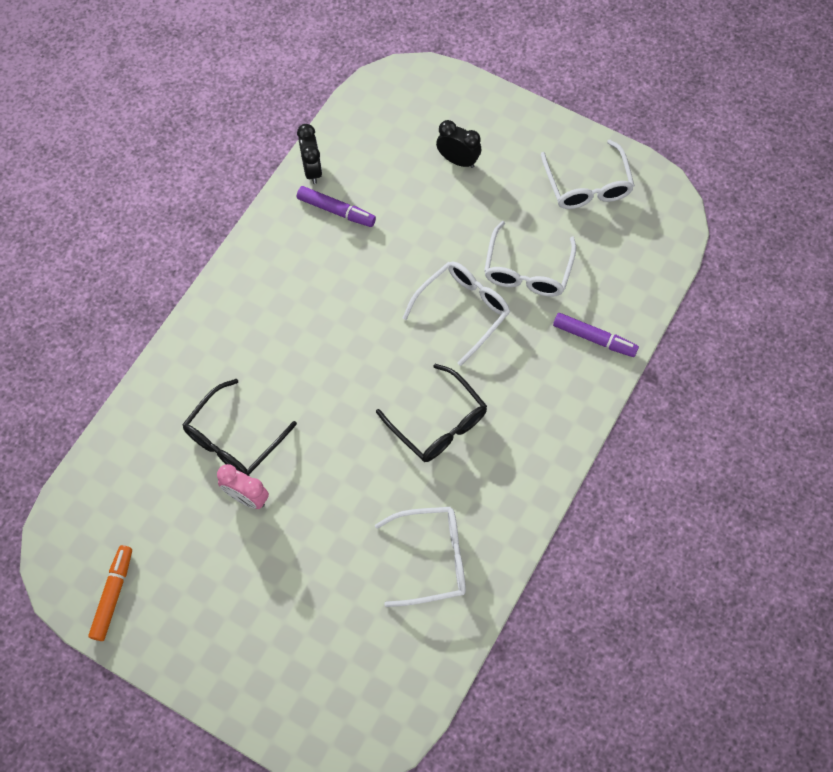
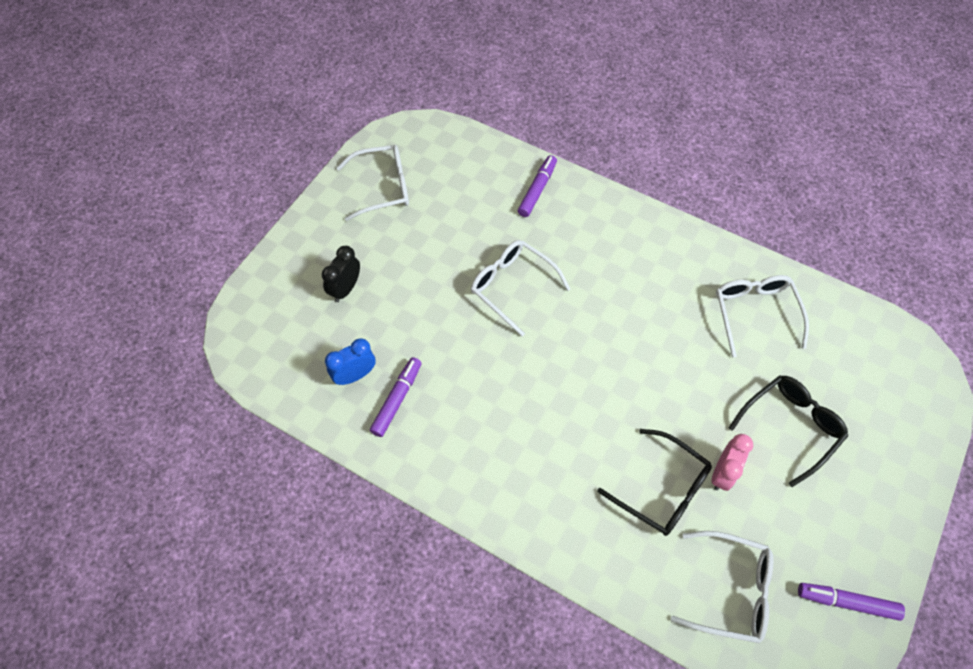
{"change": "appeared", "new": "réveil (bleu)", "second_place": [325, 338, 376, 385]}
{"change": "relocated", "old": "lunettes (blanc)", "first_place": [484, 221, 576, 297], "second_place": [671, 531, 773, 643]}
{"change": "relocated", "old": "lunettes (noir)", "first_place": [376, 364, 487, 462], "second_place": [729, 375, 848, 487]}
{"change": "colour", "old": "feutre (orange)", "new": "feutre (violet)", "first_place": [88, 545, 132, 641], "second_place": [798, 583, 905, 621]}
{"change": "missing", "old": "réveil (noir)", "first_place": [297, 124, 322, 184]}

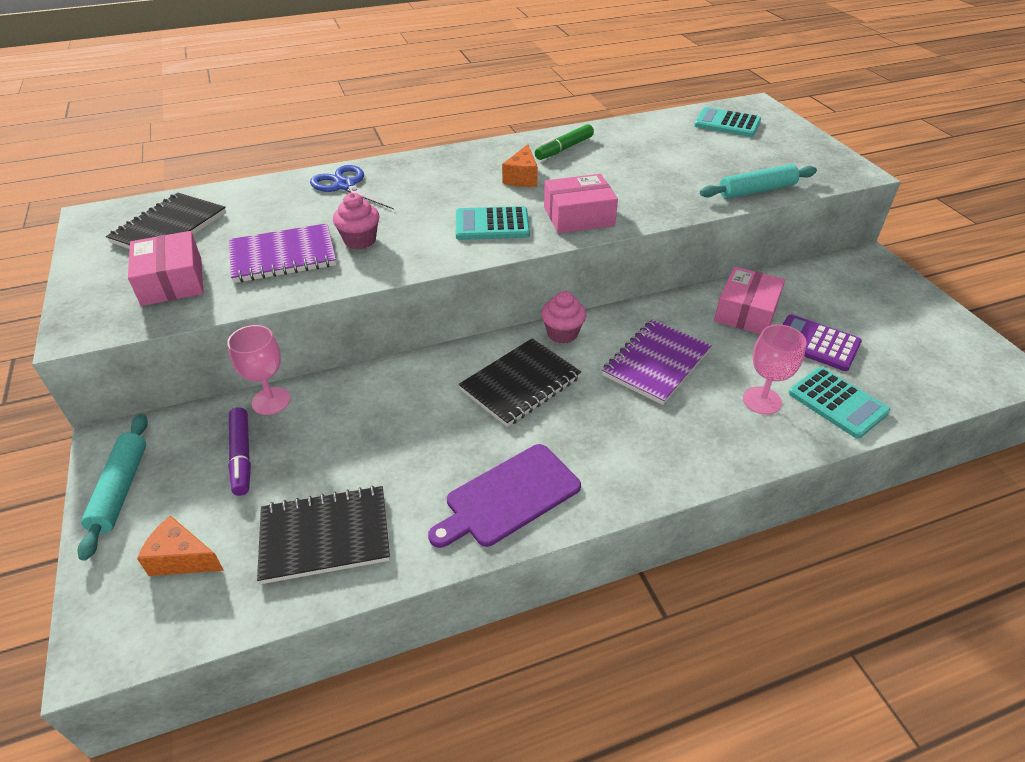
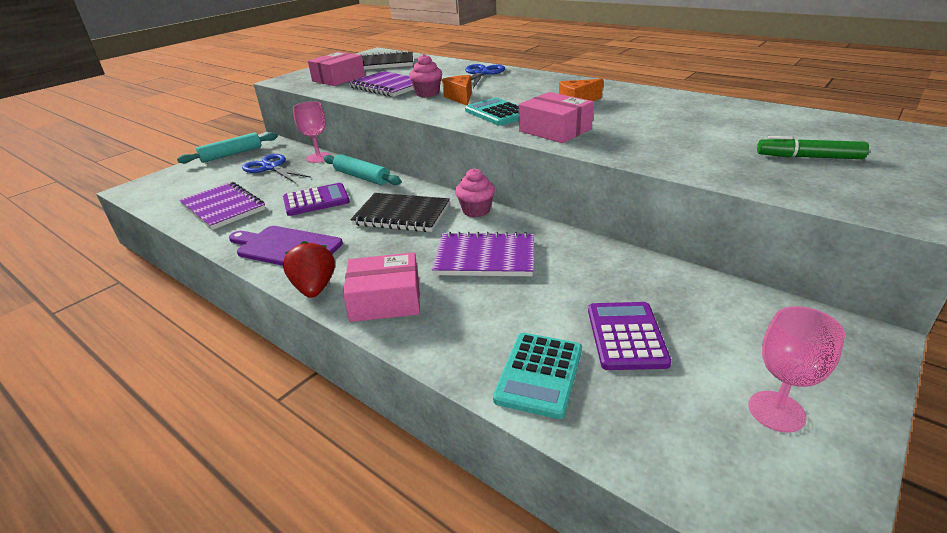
{"change": "colour", "old": "carnet (noir)", "new": "carnet (violet)", "first_place": [257, 485, 390, 584], "second_place": [179, 182, 265, 230]}
{"change": "exchanged", "old": "feutre (violet)", "new": "ciseaux (bleu)", "first_place": [228, 407, 251, 496], "second_place": [242, 154, 311, 183]}
{"change": "appeared", "new": "calculatrice (violet)", "second_place": [283, 183, 350, 216]}
{"change": "appeared", "new": "fraise (rouge)", "second_place": [283, 241, 335, 298]}
{"change": "relocated", "old": "rouleau à pâtisserie (turquoise)", "first_place": [700, 164, 817, 199], "second_place": [324, 154, 401, 185]}
{"change": "relocated", "old": "boîte (rose)", "first_place": [714, 267, 785, 334], "second_place": [343, 252, 420, 322]}
{"change": "relocated", "old": "fromage (orange)", "first_place": [137, 515, 224, 576], "second_place": [442, 75, 472, 105]}
{"change": "relocated", "old": "verre à pied (rose)", "first_place": [743, 324, 806, 415], "second_place": [749, 306, 845, 433]}
{"change": "relocated", "old": "feutre (vert)", "first_place": [535, 124, 594, 160], "second_place": [757, 136, 869, 159]}
{"change": "missing", "old": "calculatrice (turquoise)", "first_place": [694, 107, 761, 137]}

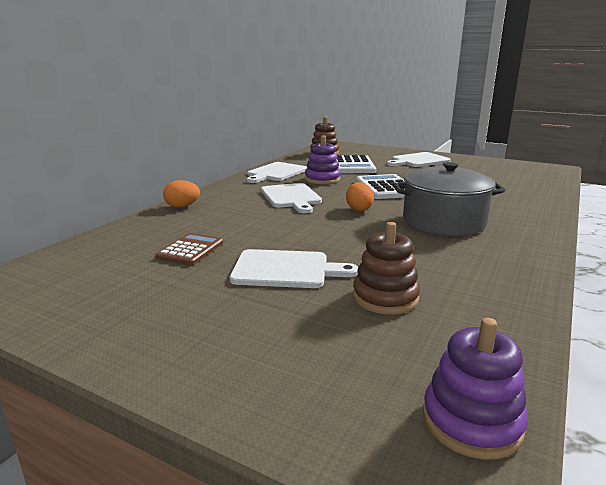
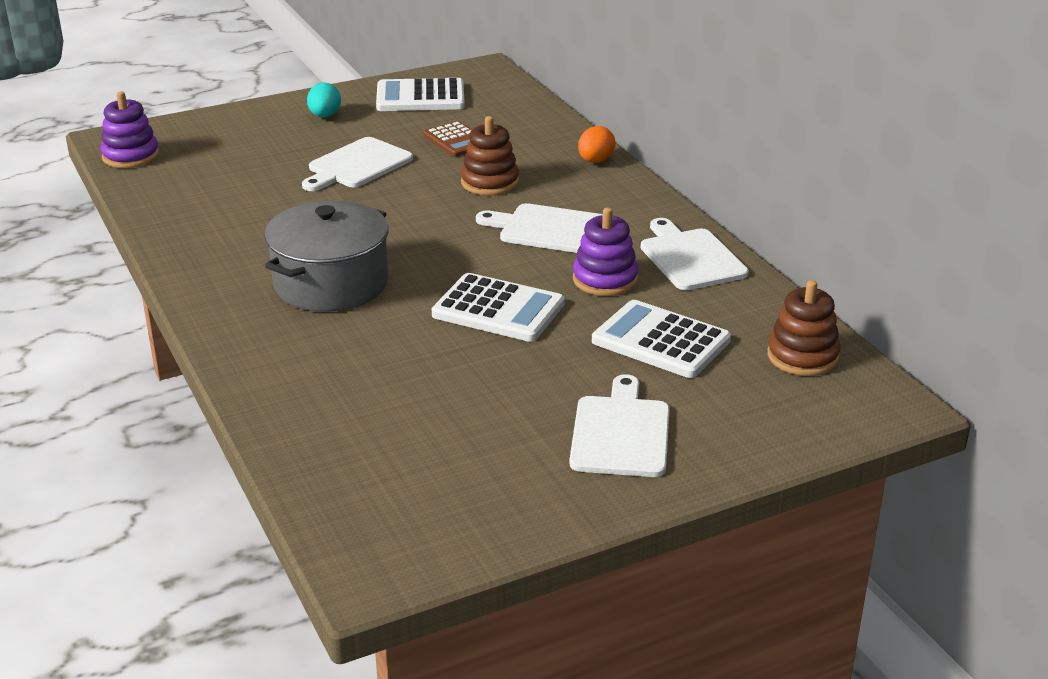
{"change": "appeared", "new": "œuf (turquoise)", "second_place": [307, 82, 341, 118]}
{"change": "appeared", "new": "calculatrice (blanc)", "second_place": [376, 78, 465, 111]}
{"change": "relocated", "old": "jouet à empiler (marron)", "first_place": [353, 222, 420, 314], "second_place": [461, 116, 519, 195]}
{"change": "missing", "old": "œuf (orange)", "first_place": [346, 182, 374, 211]}

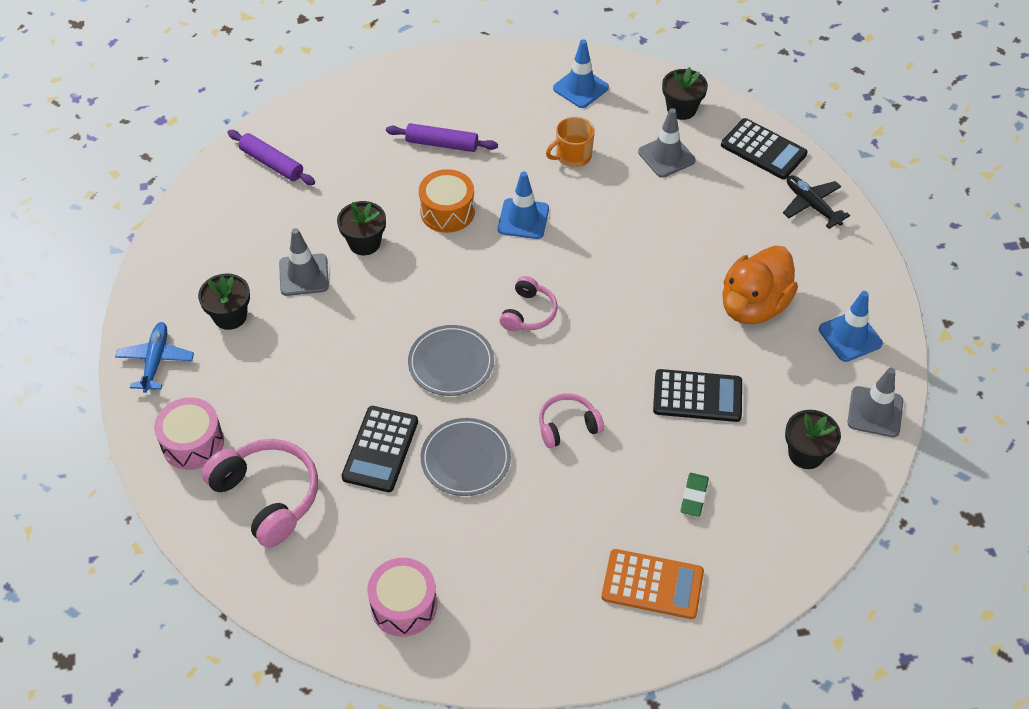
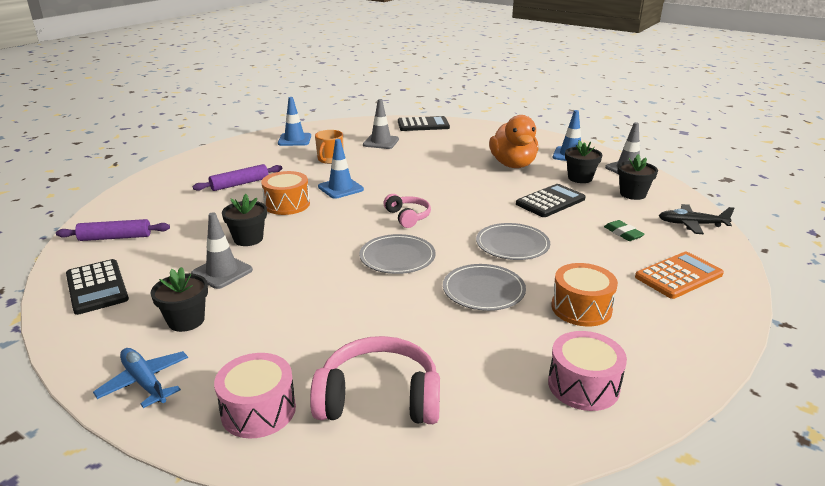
{"change": "relocated", "old": "calculatrice (noir)", "first_place": [342, 406, 418, 492], "second_place": [66, 259, 129, 315]}
{"change": "exchanged", "old": "casque audio (rose)", "new": "assiette (gris)", "first_place": [539, 393, 604, 448], "second_place": [476, 223, 550, 260]}
{"change": "appeared", "new": "tambour (orange)", "second_place": [551, 263, 618, 326]}
{"change": "relocated", "old": "pot de fleurs (noir)", "first_place": [662, 67, 708, 120], "second_place": [565, 140, 603, 183]}
{"change": "relocated", "old": "avion (noir)", "first_place": [783, 175, 850, 229], "second_place": [659, 204, 734, 234]}

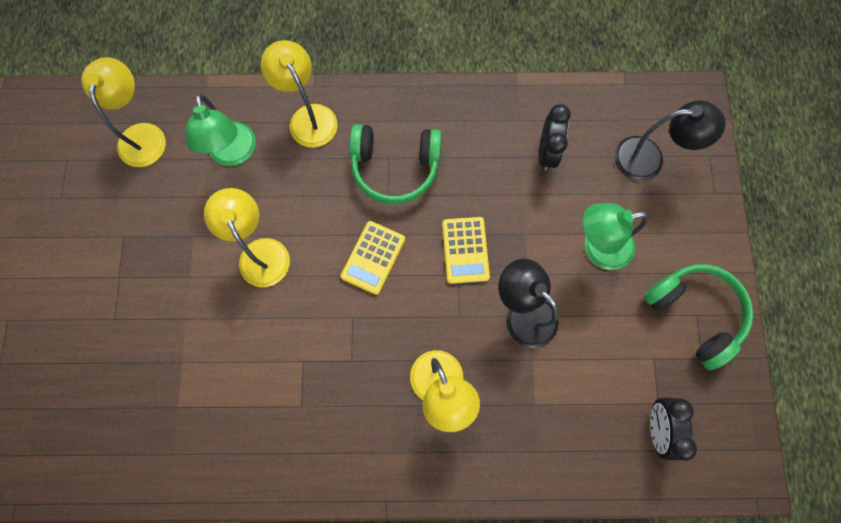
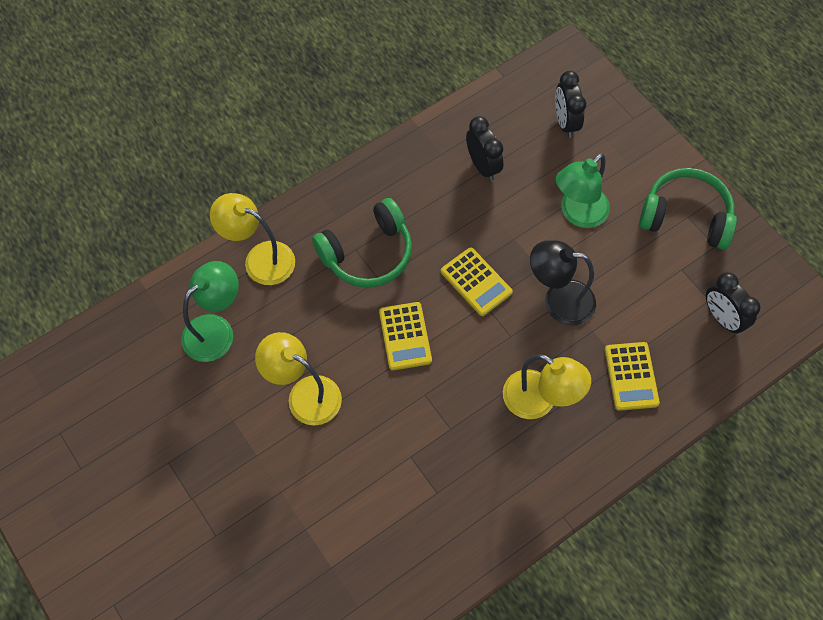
{"change": "spun", "old": "lampe (vert)", "first_place": [186, 94, 256, 166], "second_place": [181, 261, 239, 362], "degrees": -90}
{"change": "exchanged", "old": "lampe (noir)", "new": "réveil (noir)", "first_place": [614, 100, 725, 181], "second_place": [555, 71, 586, 138]}
{"change": "appeared", "new": "calculatrice (jaune)", "second_place": [605, 342, 660, 411]}
{"change": "missing", "old": "lampe (jaune)", "first_place": [82, 57, 166, 167]}

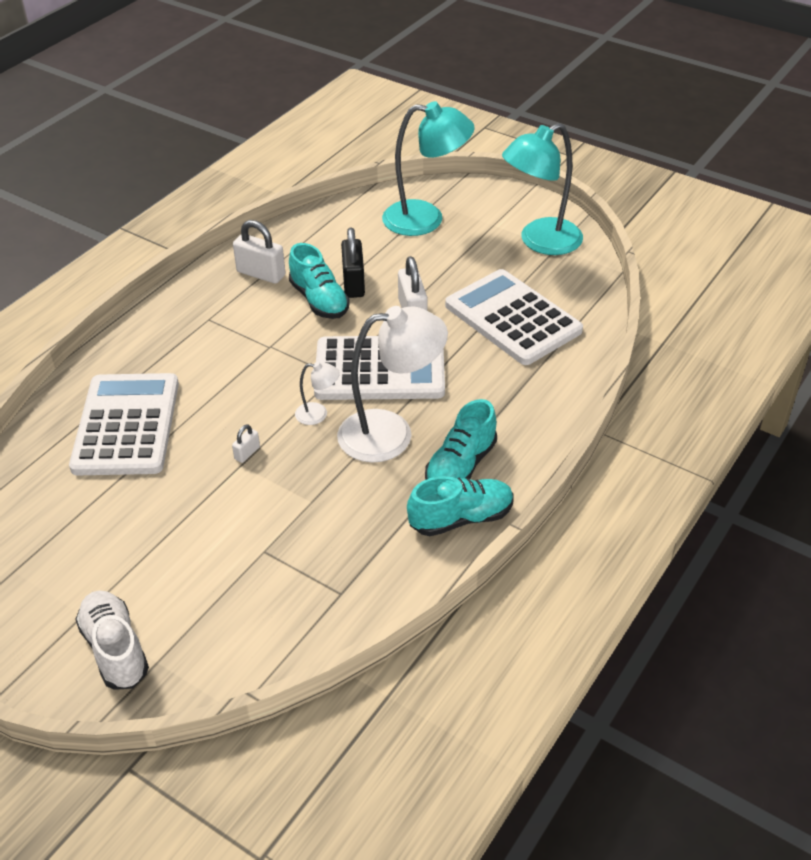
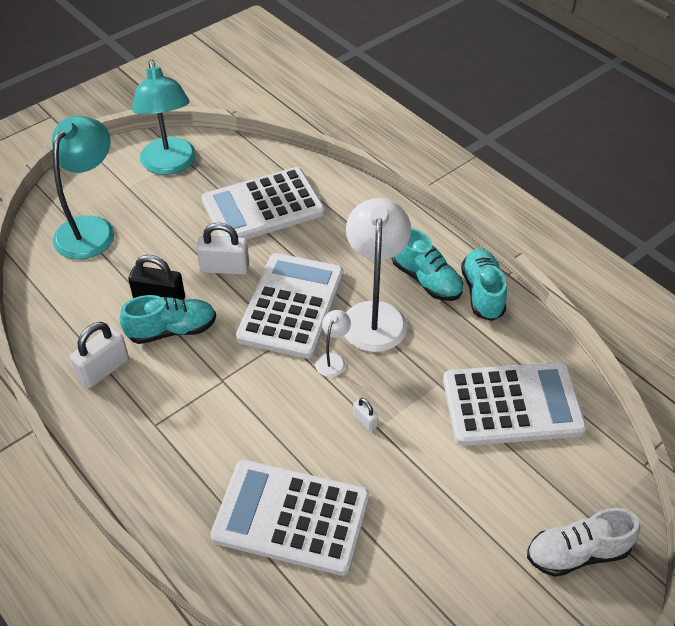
{"change": "appeared", "new": "calculatrice (blanc)", "second_place": [443, 362, 587, 446]}

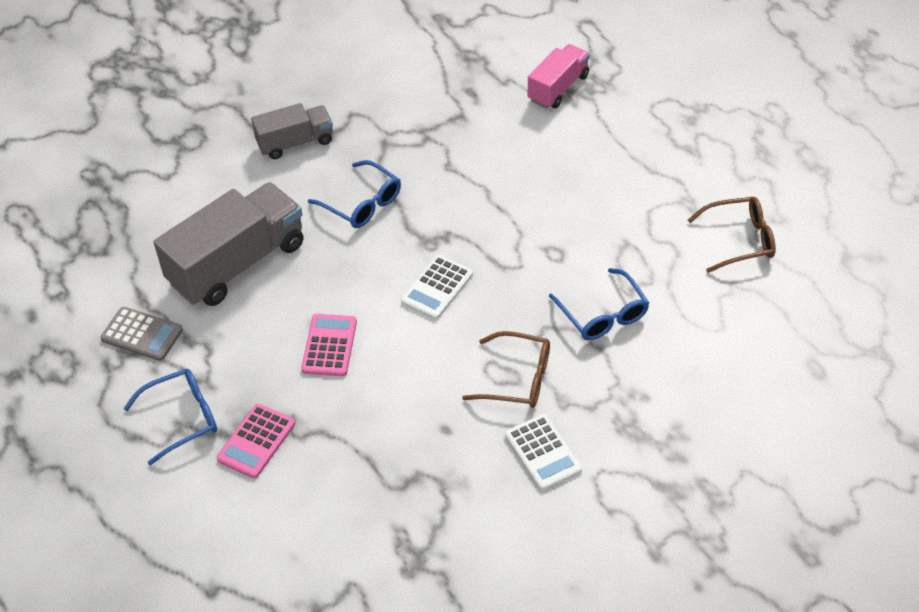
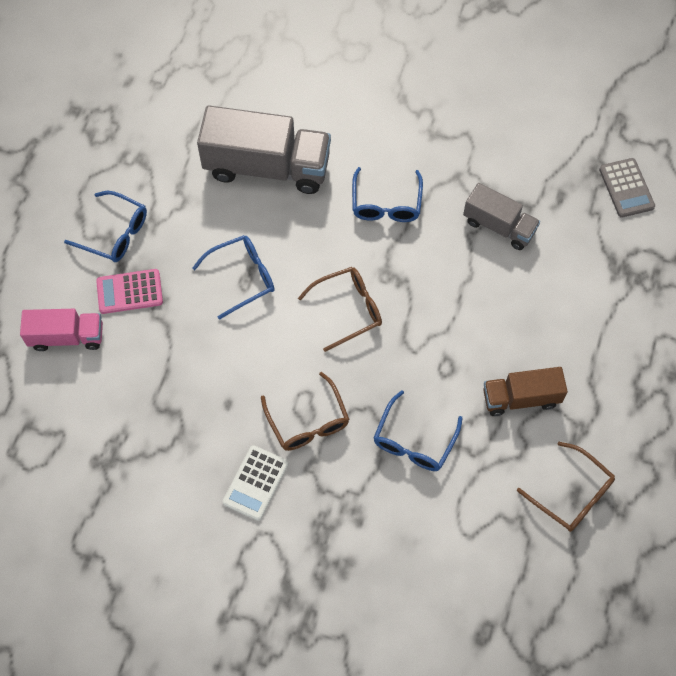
{"change": "relocated", "old": "camion (rose)", "first_place": [528, 44, 590, 109], "second_place": [20, 309, 103, 351]}
{"change": "exchanged", "old": "calculatrice (rose)", "new": "lunettes (bleu)", "first_place": [301, 314, 357, 376], "second_place": [192, 235, 275, 320]}
{"change": "exchanged", "old": "calculatrice (blanc)", "new": "lunettes (marron)", "first_place": [401, 255, 473, 320], "second_place": [298, 267, 382, 352]}
{"change": "relocated", "old": "camion (gris)", "first_place": [251, 103, 333, 159], "second_place": [463, 183, 540, 250]}
{"change": "appeared", "new": "camion (marron)", "second_place": [483, 367, 568, 416]}
{"change": "relocated", "old": "calculatrice (gris)", "first_place": [100, 307, 183, 361], "second_place": [599, 158, 655, 218]}

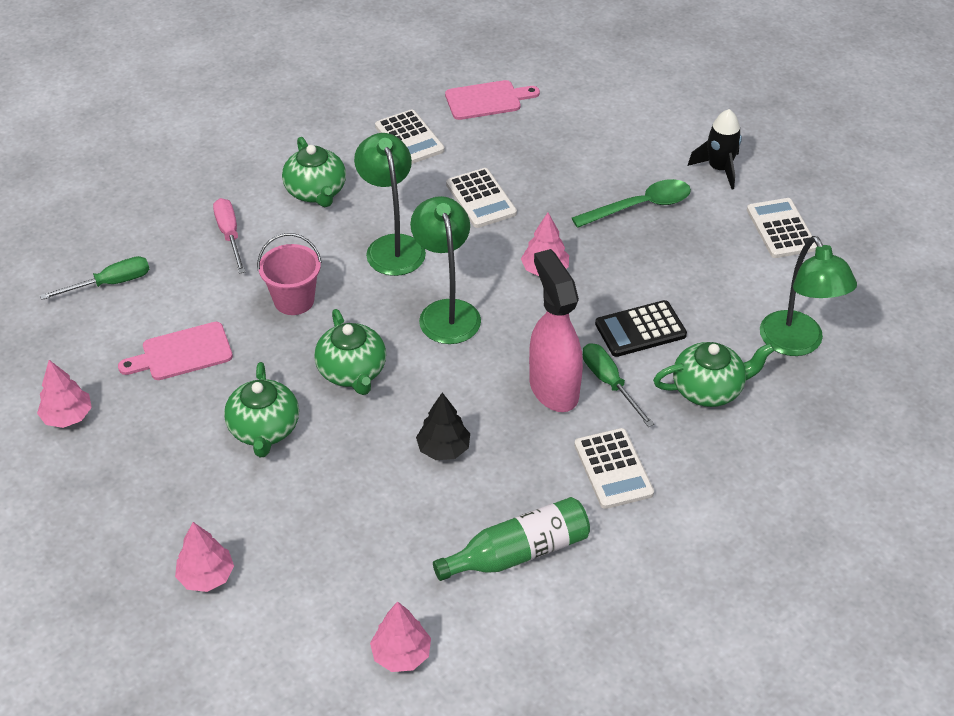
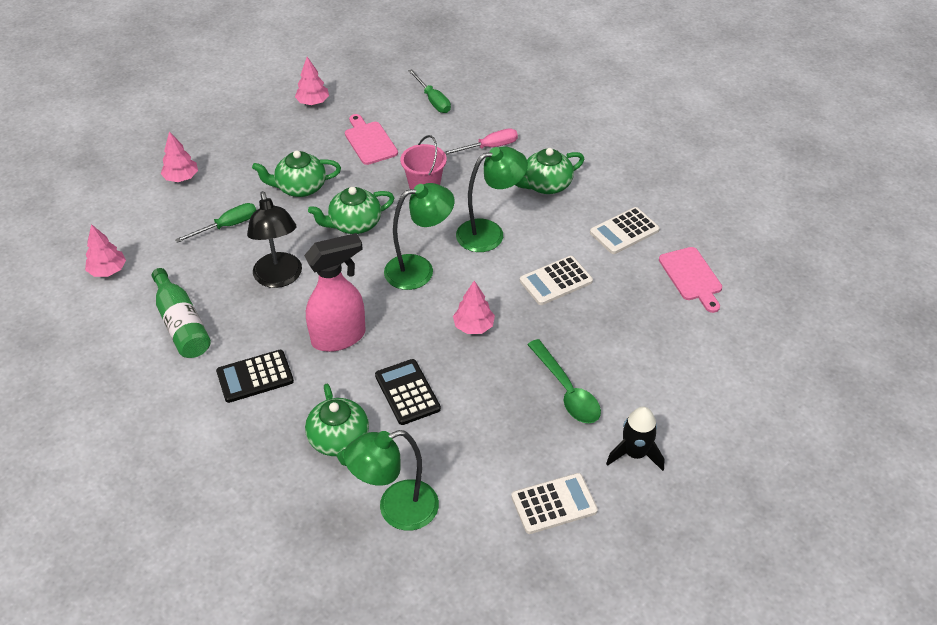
{"change": "relocated", "old": "tournevis (vert)", "first_place": [583, 343, 654, 427], "second_place": [175, 203, 256, 243]}
{"change": "colour", "old": "calculatrice (blanc)", "new": "calculatrice (noir)", "first_place": [574, 428, 654, 509], "second_place": [216, 350, 294, 403]}
{"change": "exchanged", "old": "arbre (noir)", "new": "lampe (noir)", "first_place": [416, 392, 470, 460], "second_place": [247, 191, 302, 288]}

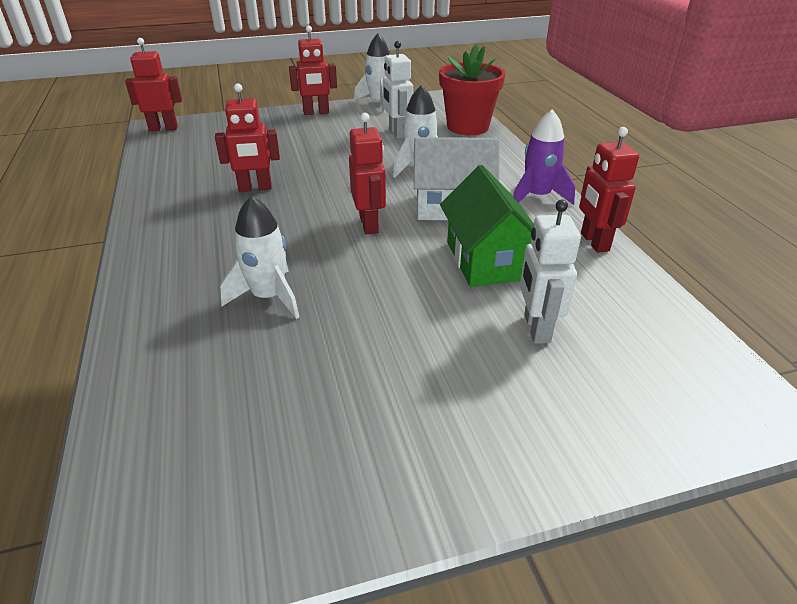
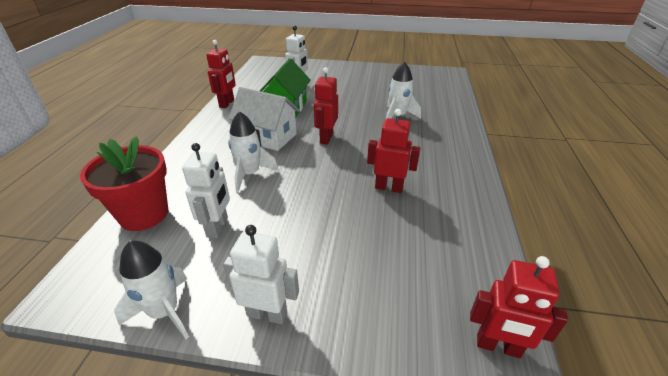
{"change": "colour", "old": "robot (rouge)", "new": "robot (blanc)", "first_place": [289, 26, 337, 115], "second_place": [223, 225, 299, 324]}
{"change": "missing", "old": "fusée (violet)", "first_place": [513, 109, 575, 205]}

